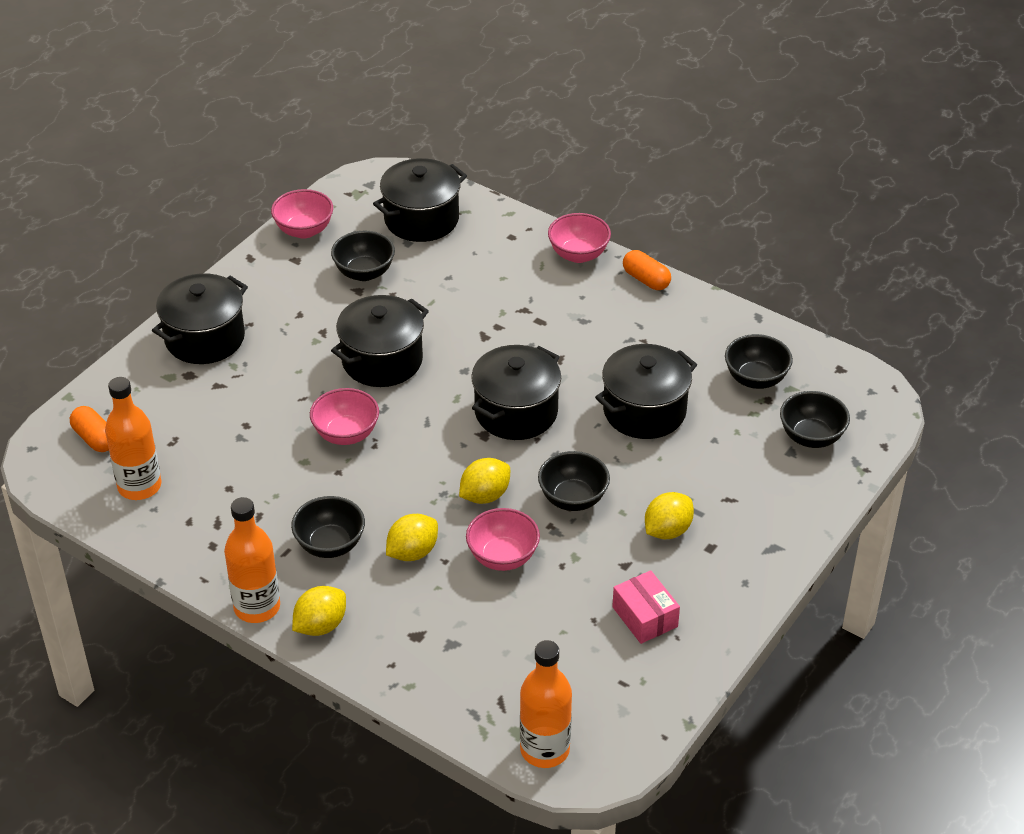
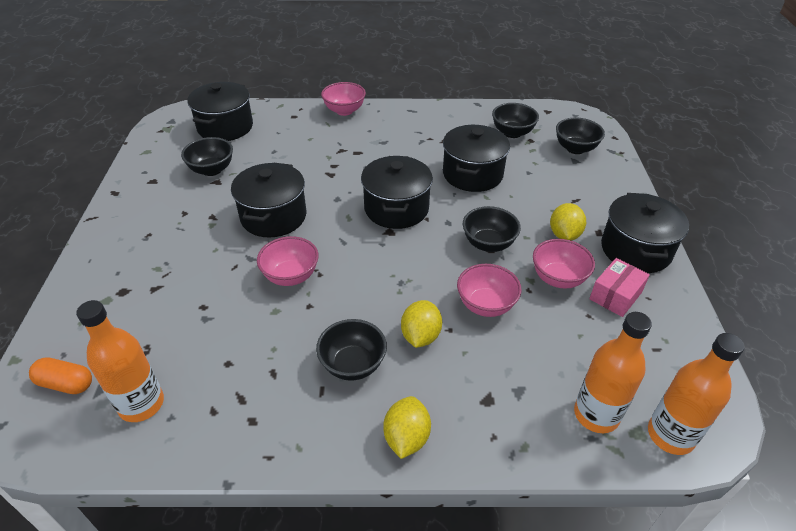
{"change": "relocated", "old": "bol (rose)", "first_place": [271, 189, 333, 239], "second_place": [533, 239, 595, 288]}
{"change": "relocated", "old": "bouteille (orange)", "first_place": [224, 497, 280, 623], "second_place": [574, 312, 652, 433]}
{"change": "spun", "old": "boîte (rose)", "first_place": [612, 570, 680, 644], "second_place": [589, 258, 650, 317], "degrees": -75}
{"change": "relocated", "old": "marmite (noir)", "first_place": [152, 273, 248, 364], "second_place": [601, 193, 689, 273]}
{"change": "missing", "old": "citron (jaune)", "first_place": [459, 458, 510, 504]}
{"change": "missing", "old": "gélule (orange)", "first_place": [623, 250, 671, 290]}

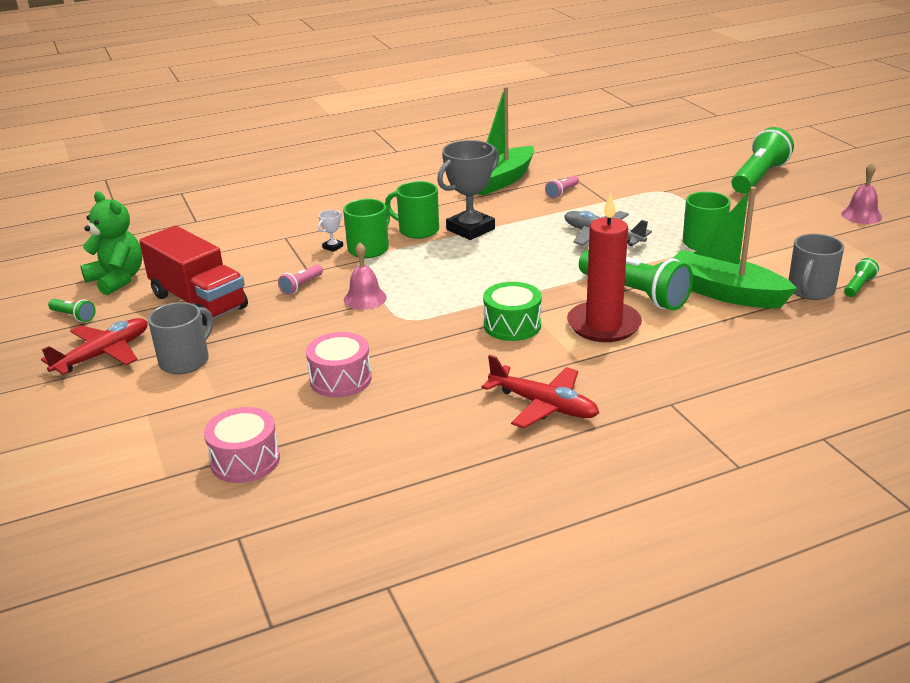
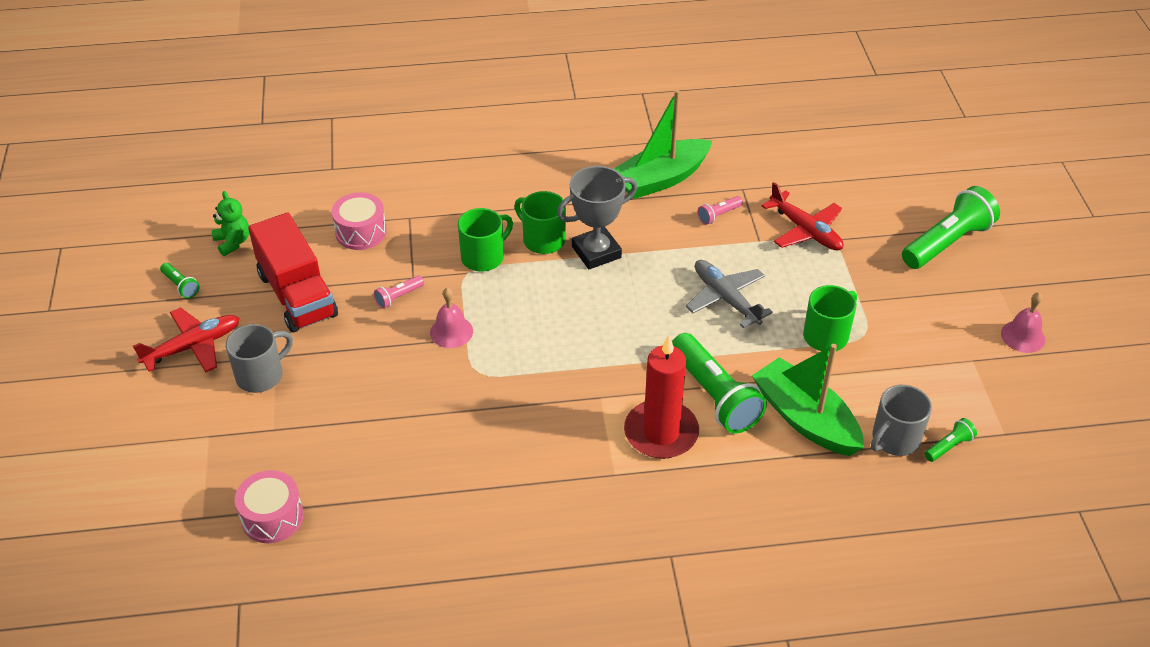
{"change": "size", "old": "ours en peluche (vert)", "first_place": [80, 191, 142, 295], "second_place": [212, 191, 249, 256], "factor": 0.65}
{"change": "relocated", "old": "tambour (rose)", "first_place": [306, 332, 372, 398], "second_place": [332, 192, 387, 250]}
{"change": "relocated", "old": "avion (rouge)", "first_place": [481, 355, 599, 429], "second_place": [761, 182, 844, 251]}
{"change": "missing", "old": "trophée (blanc)", "first_place": [318, 210, 343, 252]}
{"change": "missing", "old": "tambour (vert)", "first_place": [483, 282, 542, 341]}

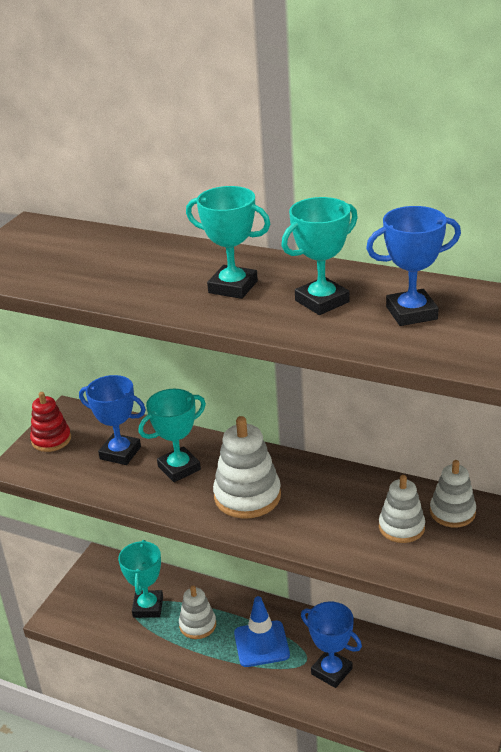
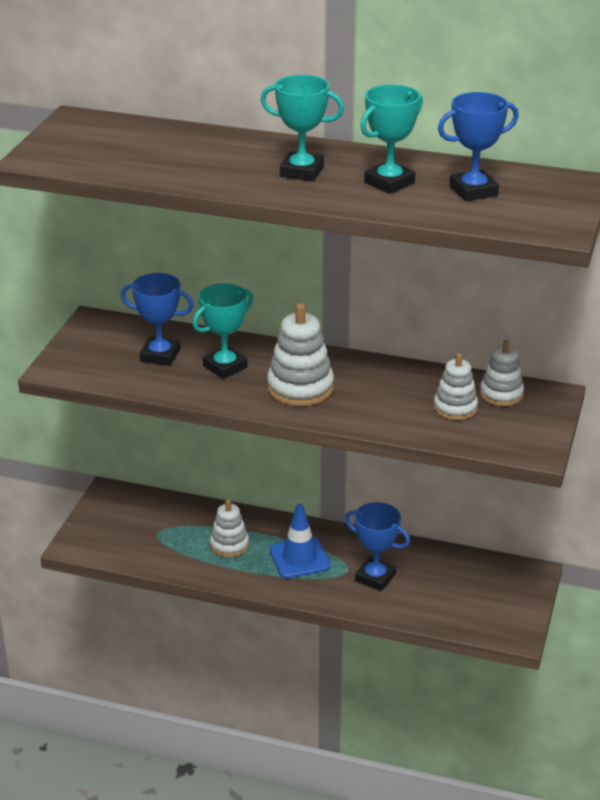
{"change": "missing", "old": "jouet à empiler (rouge)", "first_place": [30, 392, 71, 452]}
{"change": "missing", "old": "trophée (turquoise)", "first_place": [118, 540, 163, 618]}

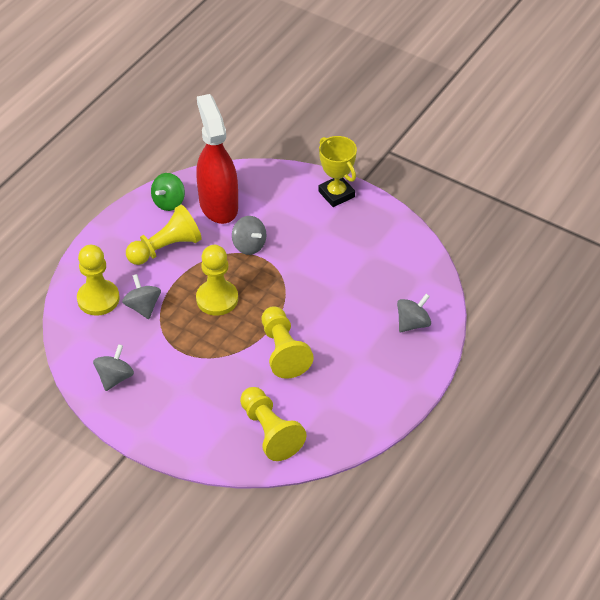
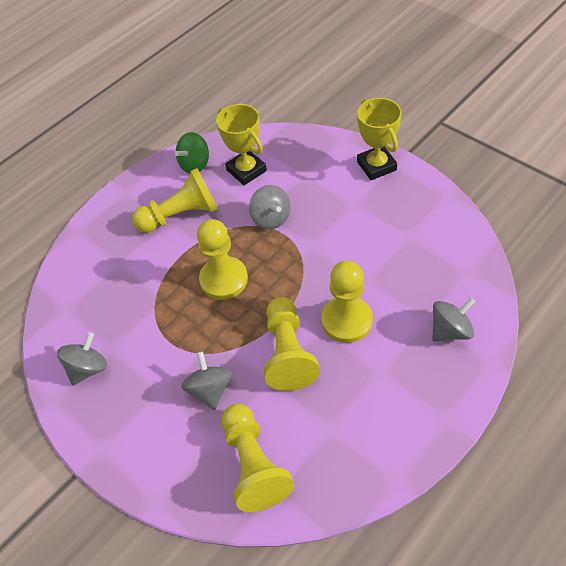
{"change": "relocated", "old": "toupie (gris)", "first_place": [122, 274, 161, 319], "second_place": [181, 351, 232, 410]}
{"change": "exchanged", "old": "vaporisateur (rouge)", "new": "trophée (jaune)", "first_place": [196, 94, 238, 224], "second_place": [216, 104, 267, 185]}
{"change": "relocated", "old": "pion (jaune)", "first_place": [77, 245, 119, 316], "second_place": [321, 261, 373, 343]}

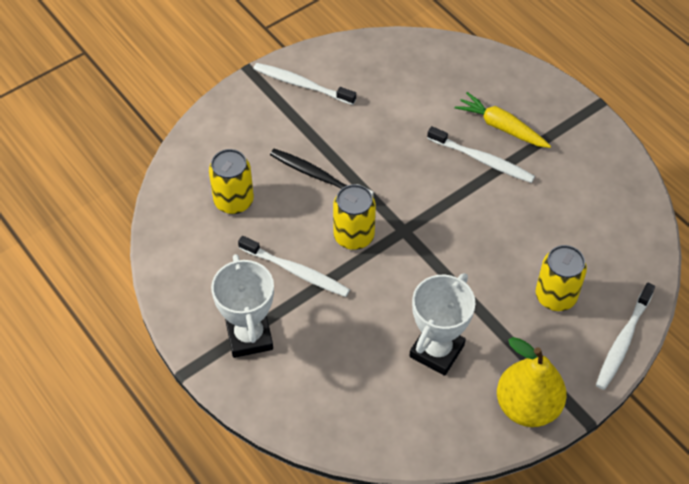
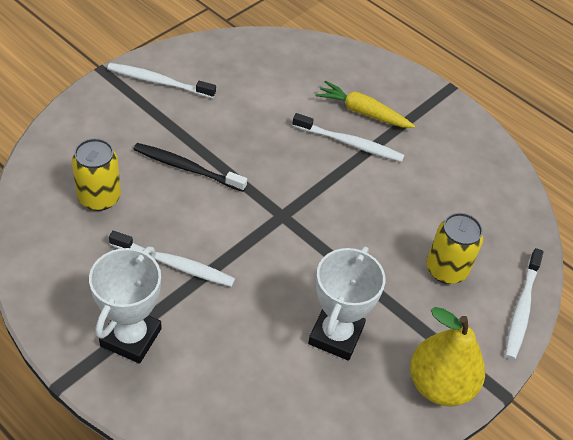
{"change": "spun", "old": "trophée (blanc)", "first_place": [211, 254, 274, 358], "second_place": [89, 247, 162, 363], "degrees": 45}
{"change": "missing", "old": "canette (jaune)", "first_place": [333, 184, 376, 250]}

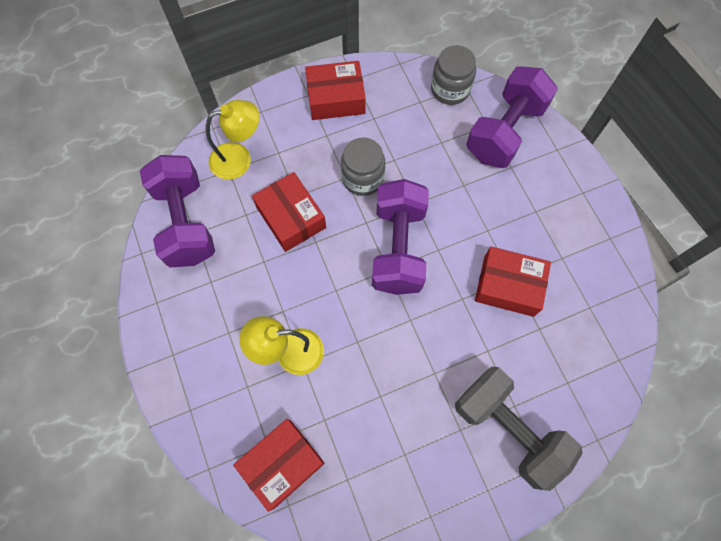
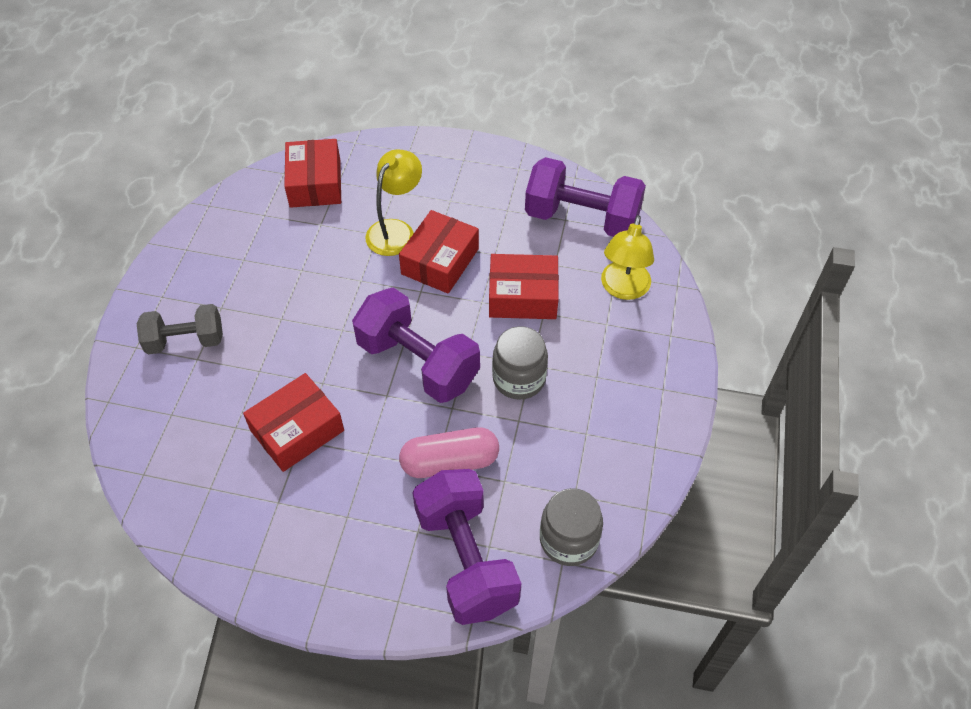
{"change": "size", "old": "haltère (gris)", "first_place": [455, 367, 583, 491], "second_place": [136, 304, 223, 354], "factor": 0.63}
{"change": "relocated", "old": "boîte (rouge)", "first_place": [305, 61, 366, 120], "second_place": [399, 210, 479, 294]}
{"change": "appeared", "new": "gélule (rose)", "second_place": [399, 427, 499, 478]}

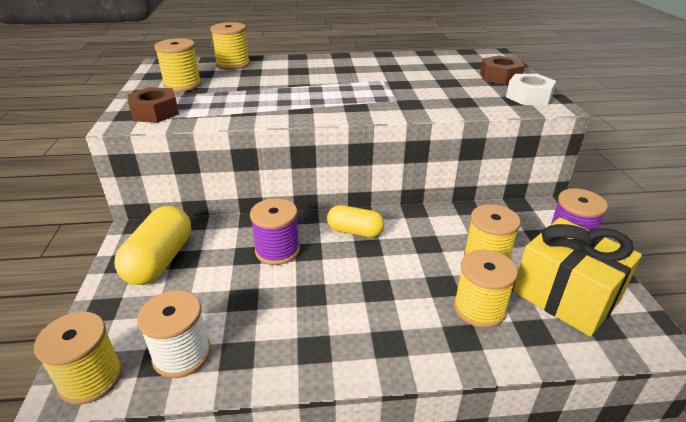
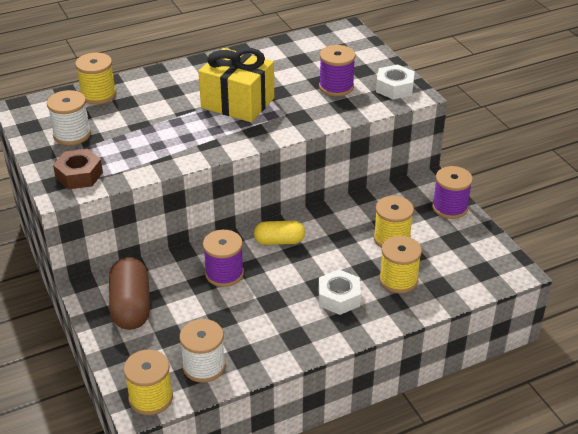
{"change": "colour", "old": "bobine (jaune)", "new": "bobine (blanc)", "first_place": [154, 38, 202, 92], "second_place": [47, 90, 91, 145]}
{"change": "colour", "old": "gélule (jaune)", "new": "gélule (marron)", "first_place": [114, 206, 191, 285], "second_place": [109, 257, 150, 330]}
{"change": "relocated", "old": "cadeau (jaune)", "first_place": [513, 218, 642, 337], "second_place": [198, 48, 274, 122]}
{"change": "appeared", "new": "bobine (violet)", "second_place": [319, 45, 356, 96]}
{"change": "appeared", "new": "écrou (blanc)", "second_place": [319, 269, 361, 315]}
{"change": "missing", "old": "écrou (marron)", "first_place": [480, 55, 525, 85]}

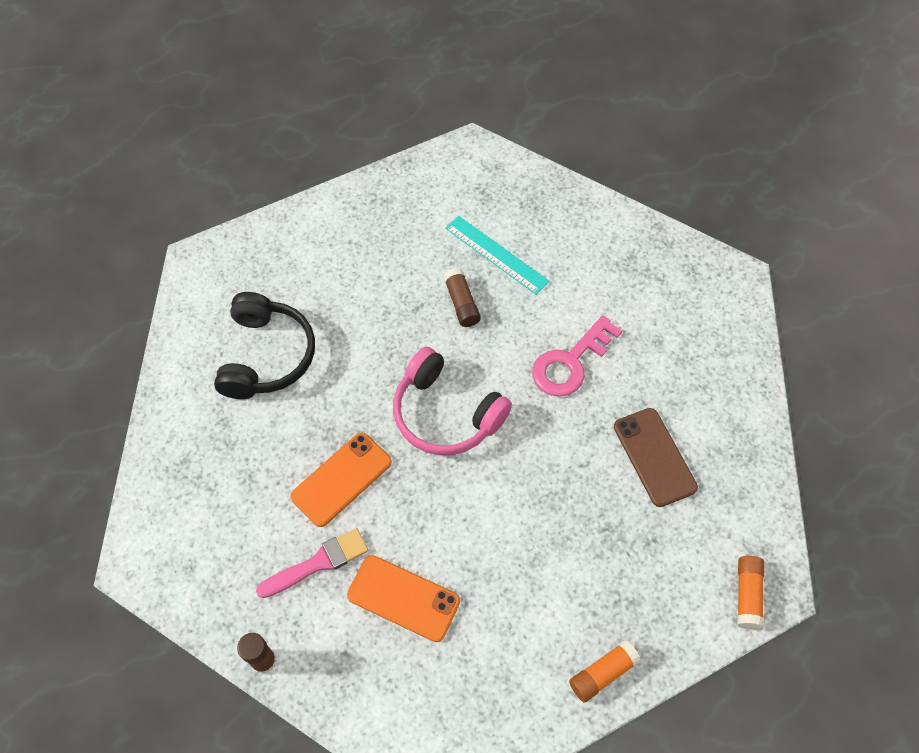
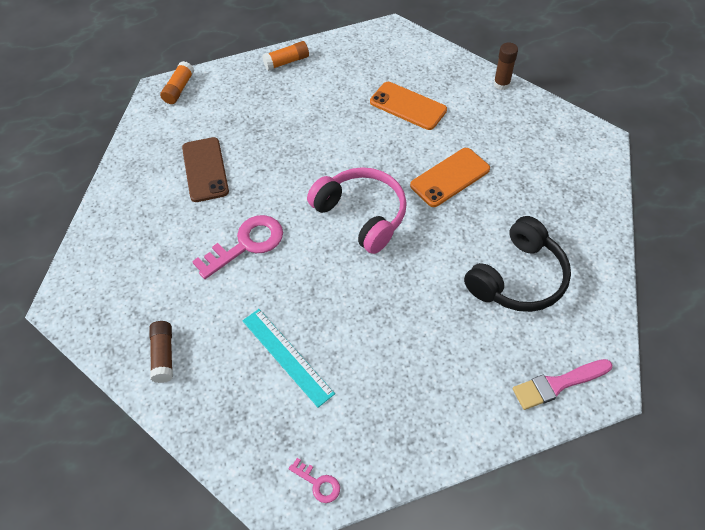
{"change": "relocated", "old": "bâton de colle (marron)", "first_place": [443, 268, 481, 327], "second_place": [149, 321, 173, 383]}
{"change": "appeared", "new": "clé (rose)", "second_place": [289, 458, 340, 503]}
{"change": "spun", "old": "casque audio (noir)", "first_place": [214, 292, 315, 399], "second_place": [464, 216, 571, 312], "degrees": -150}
{"change": "relocated", "old": "pinceau (rose)", "first_place": [256, 528, 368, 598], "second_place": [513, 359, 612, 410]}

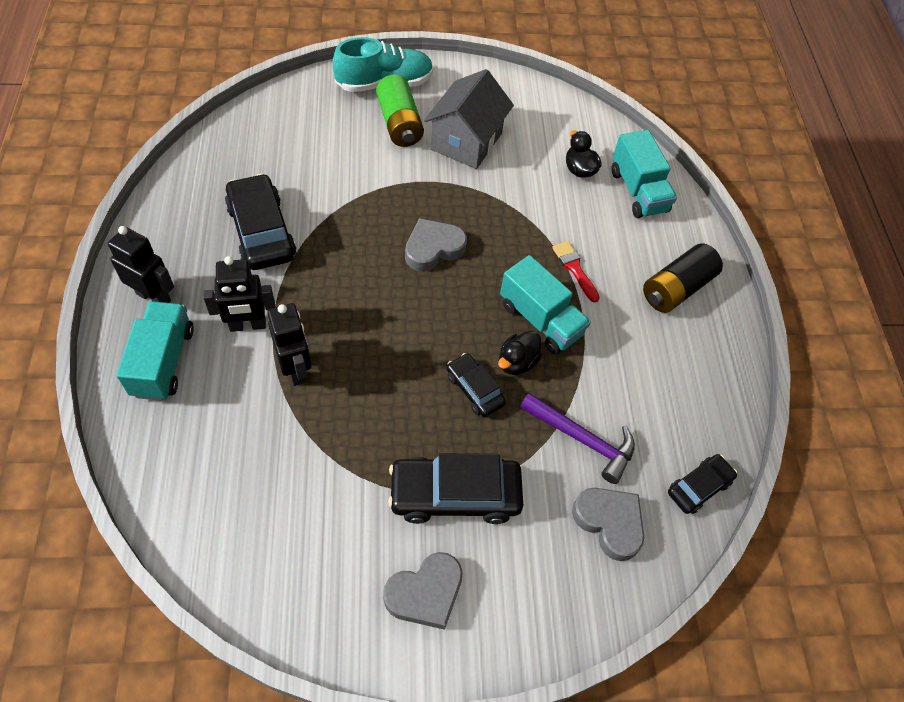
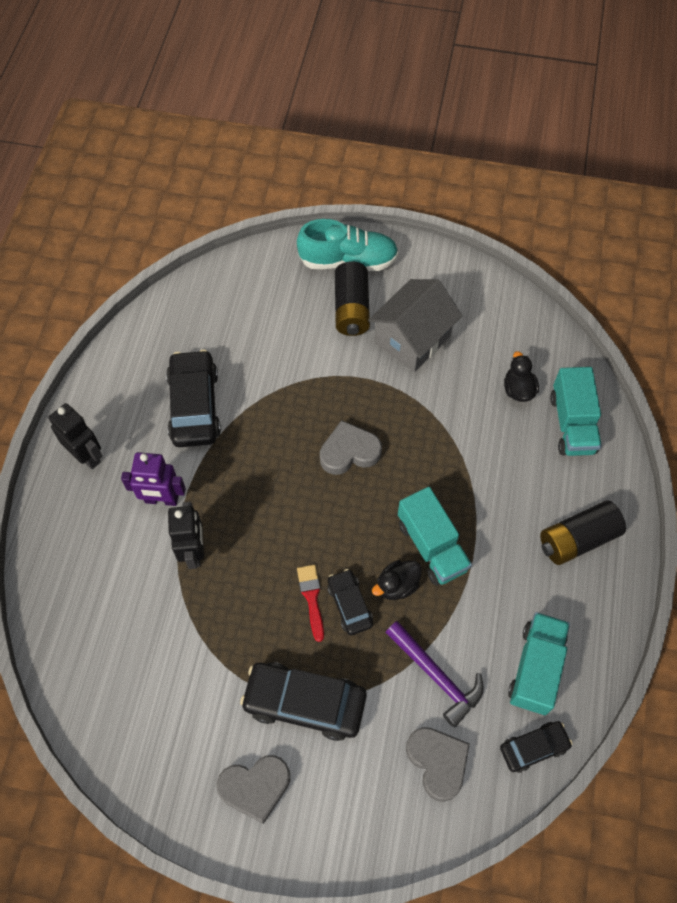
{"change": "colour", "old": "robot (noir)", "new": "robot (violet)", "first_place": [203, 256, 275, 332], "second_place": [121, 452, 186, 506]}
{"change": "relocated", "old": "pinceau (rouge)", "first_place": [552, 241, 600, 302], "second_place": [297, 565, 324, 642]}
{"change": "colour", "old": "pile (vert)", "new": "pile (noir)", "first_place": [376, 74, 424, 147], "second_place": [335, 261, 370, 336]}
{"change": "relocated", "old": "camion (turquoise)", "first_place": [116, 301, 194, 401], "second_place": [508, 612, 570, 715]}

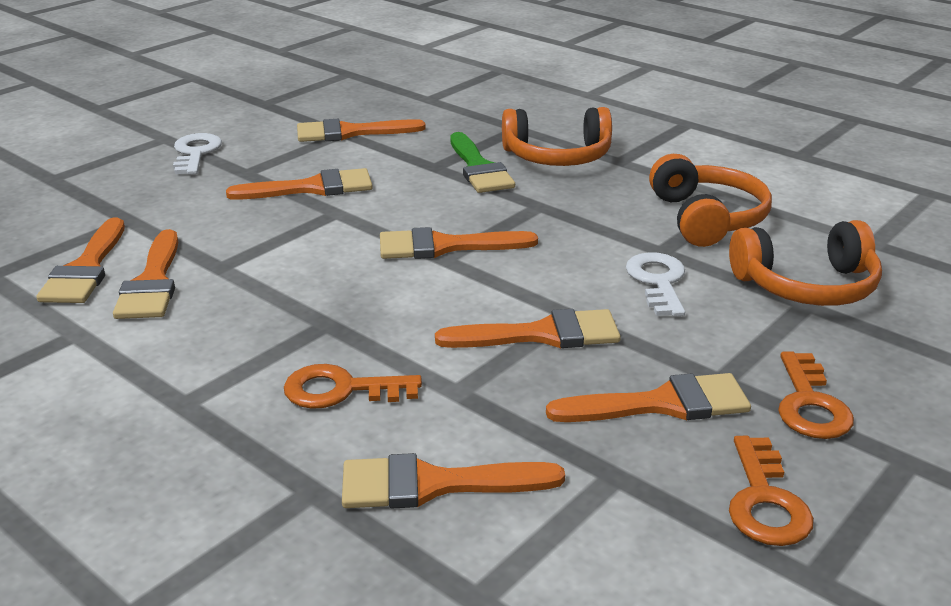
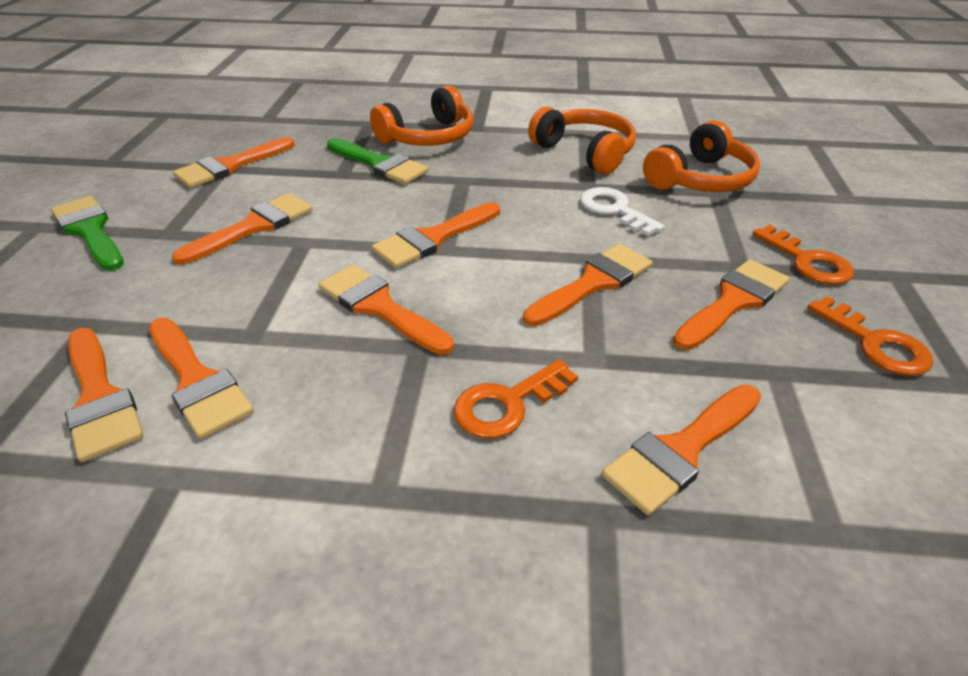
{"change": "exchanged", "old": "clé (blanc)", "new": "pinceau (vert)", "first_place": [173, 133, 222, 175], "second_place": [51, 196, 124, 271]}
{"change": "appeared", "new": "pinceau (orange)", "second_place": [319, 264, 454, 355]}

